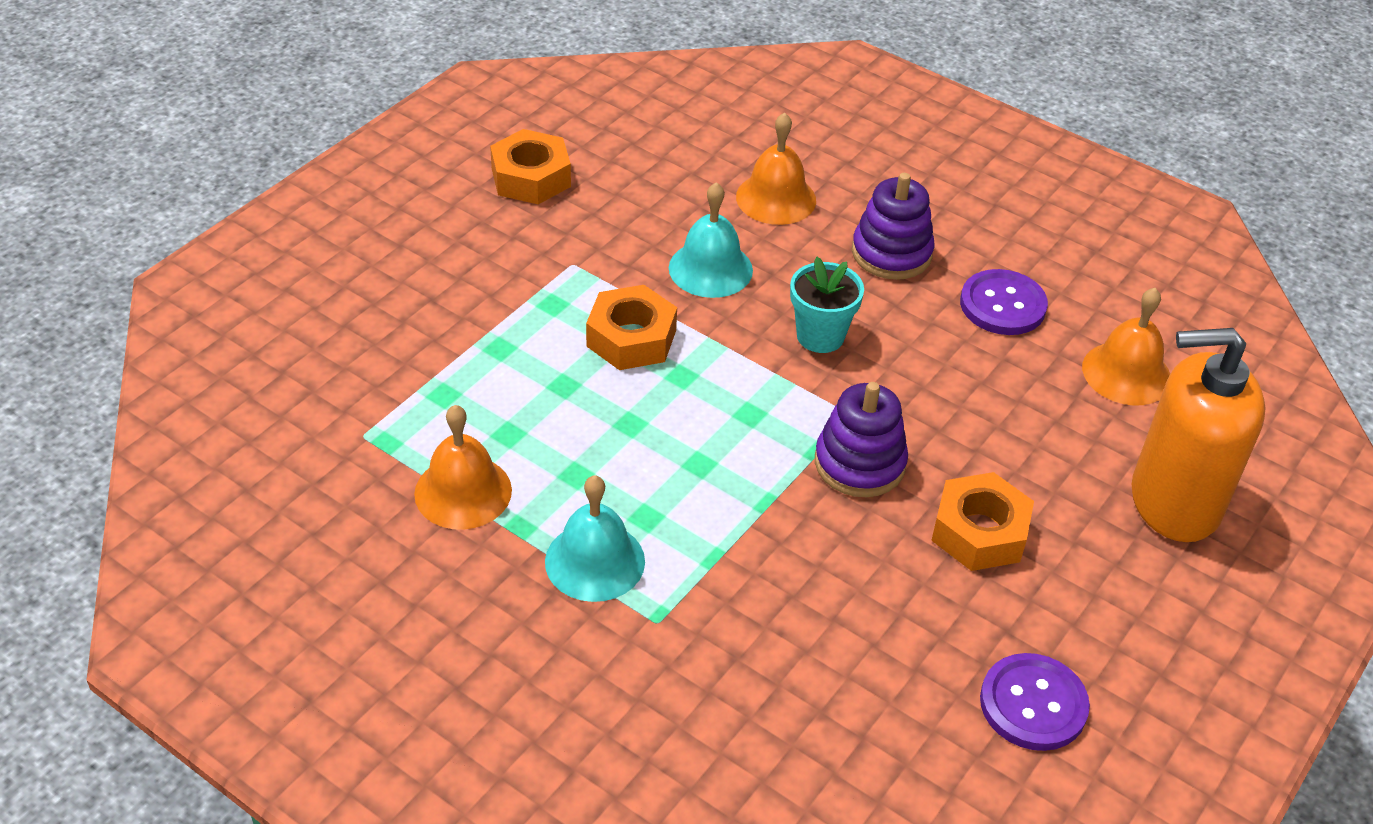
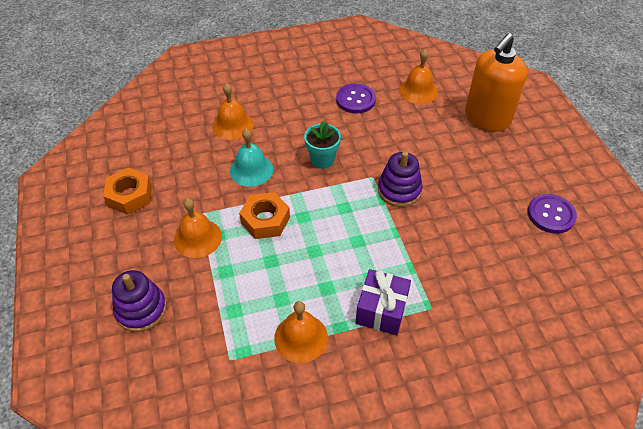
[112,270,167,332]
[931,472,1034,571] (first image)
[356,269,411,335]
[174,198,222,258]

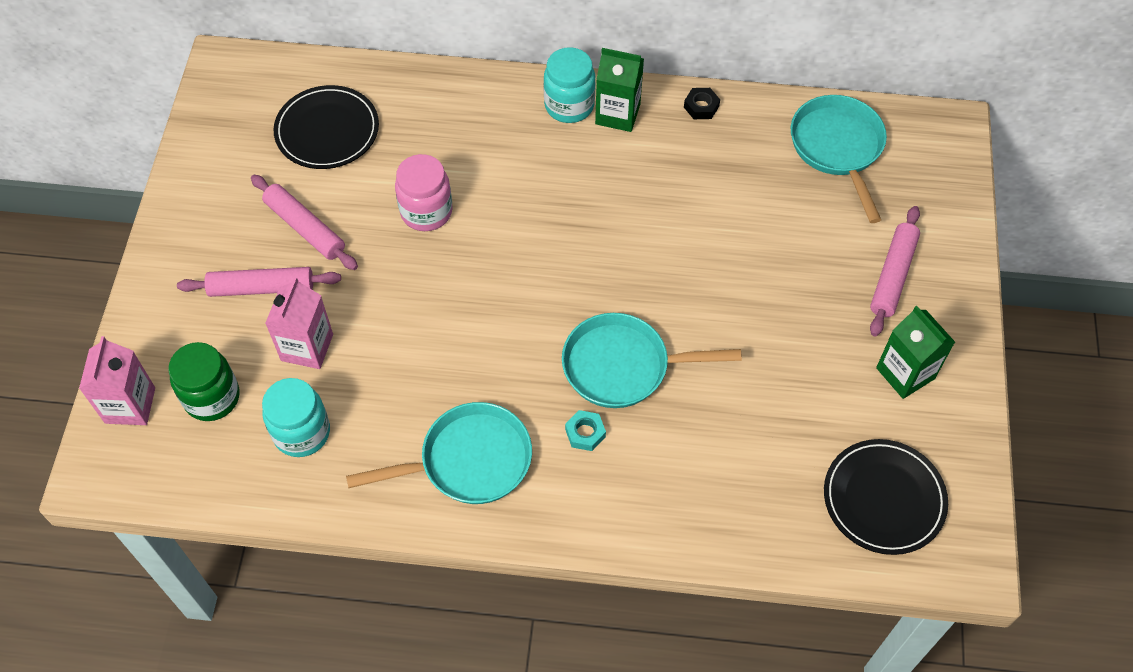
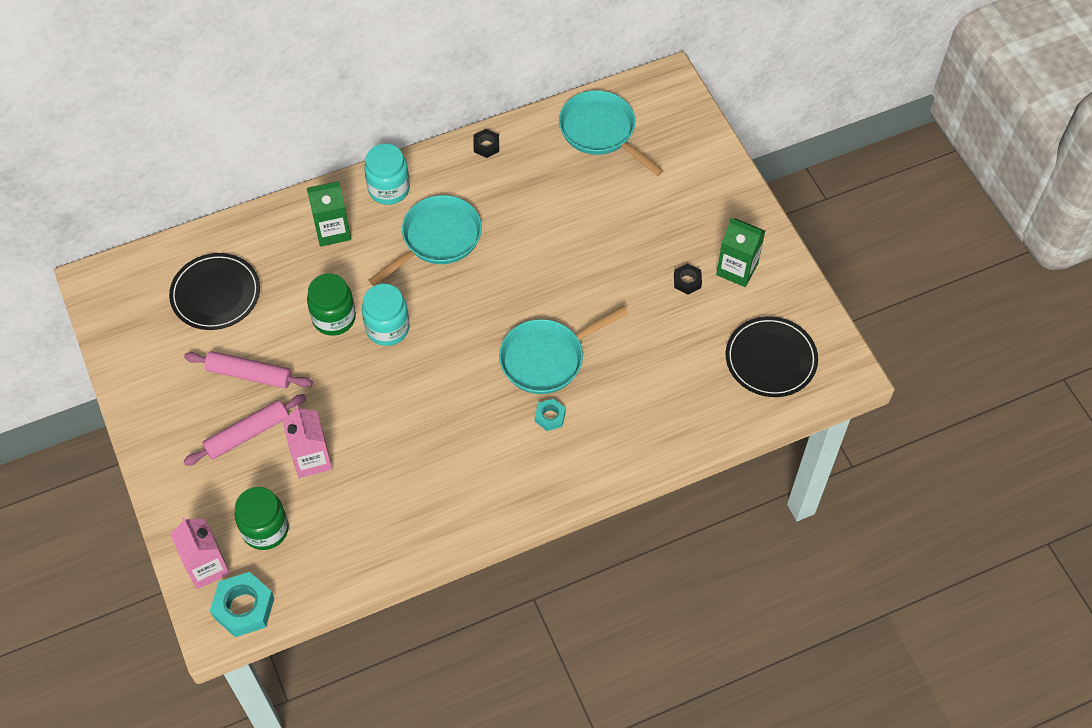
[307,181,351,247]
[307,273,356,336]
[870,206,920,337] (first image)
[362,284,410,346]
[368,195,482,286]
[674,263,702,295]
[210,572,274,637]

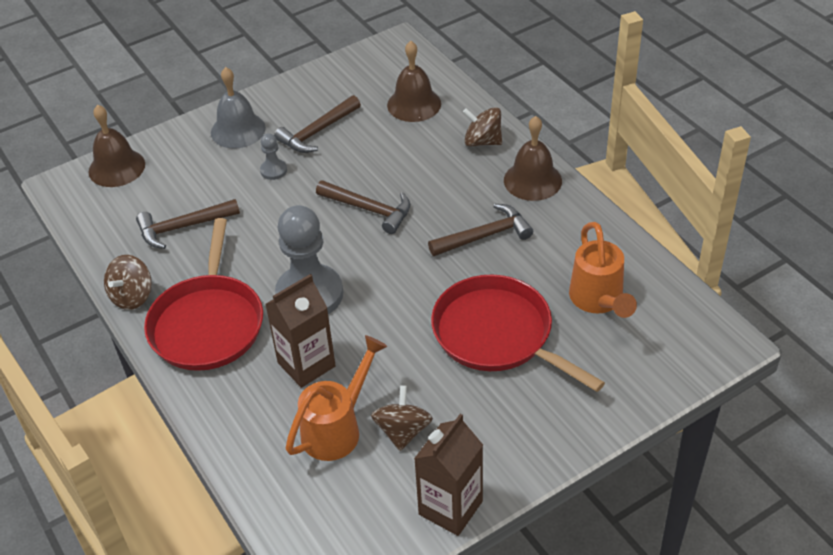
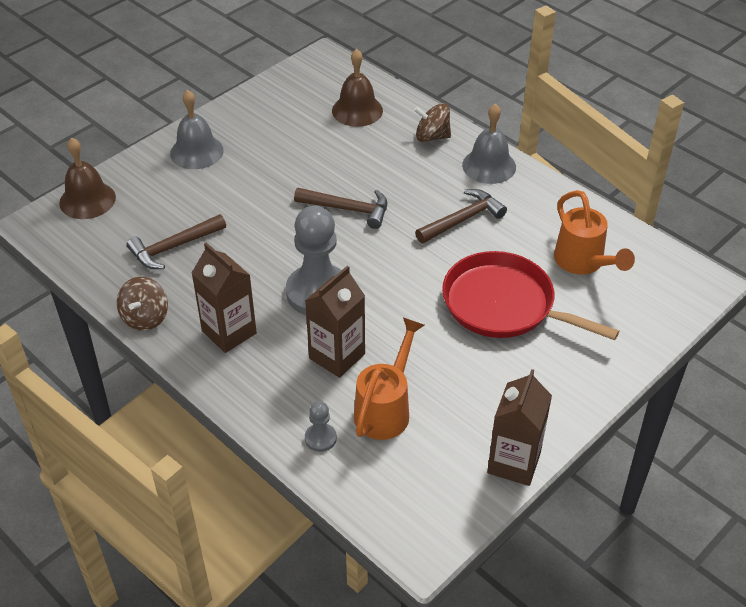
[274,95,361,153] (first image)
[462,104,516,184]
[305,402,337,452]
[192,242,257,353]
[371,385,433,451] (first image)

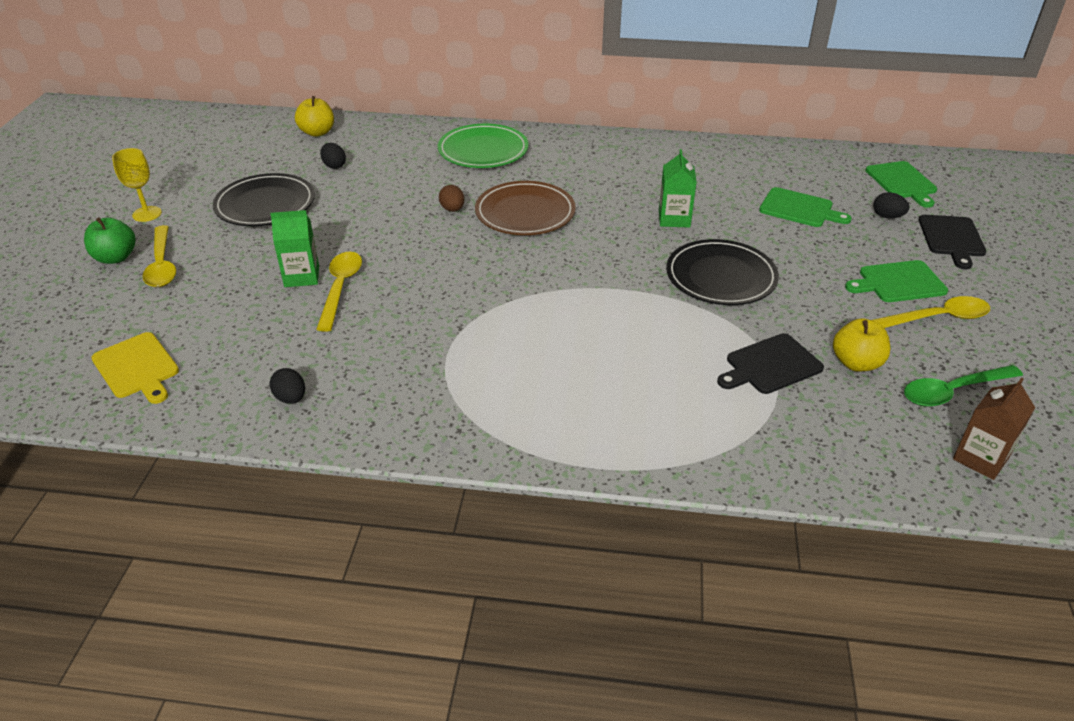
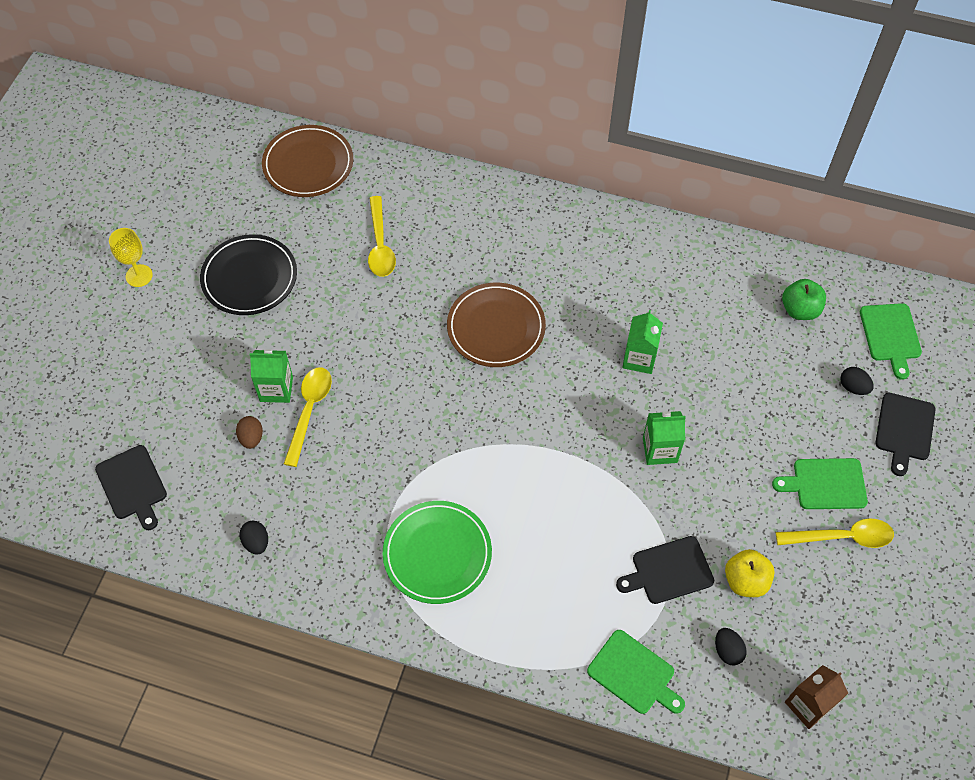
[262,125,353,197]
[383,501,492,604]
[715,628,747,665]
[236,416,263,449]
[587,630,685,714]
[782,279,826,320]
[368,196,396,277]
[643,411,686,465]
[95,445,167,530]
[904,365,1023,407] (first image)

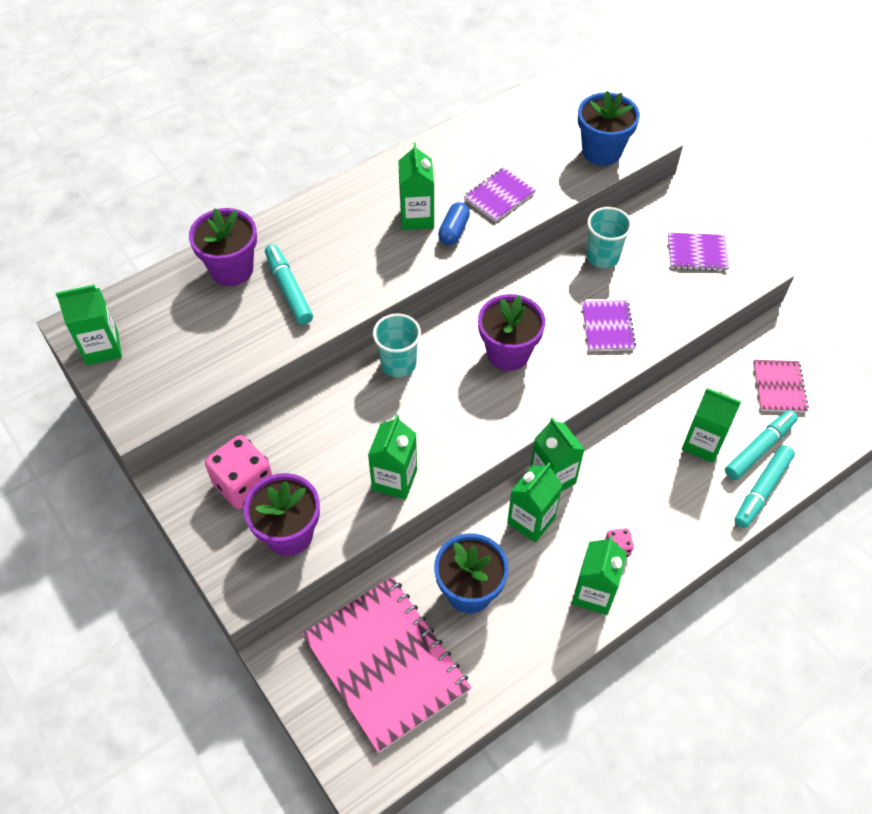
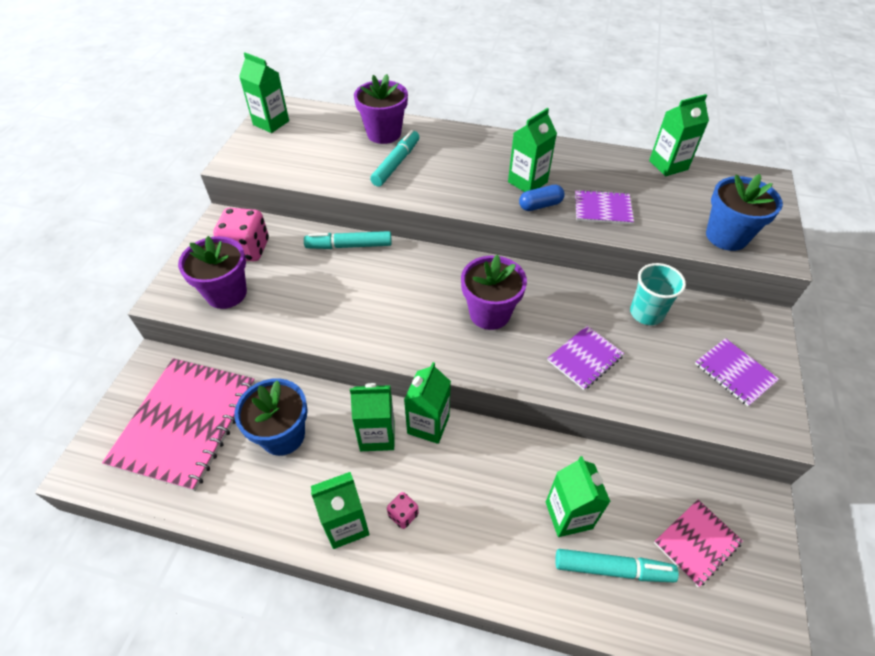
[373,313,421,377] (first image)
[649,94,709,176]
[304,231,392,249]

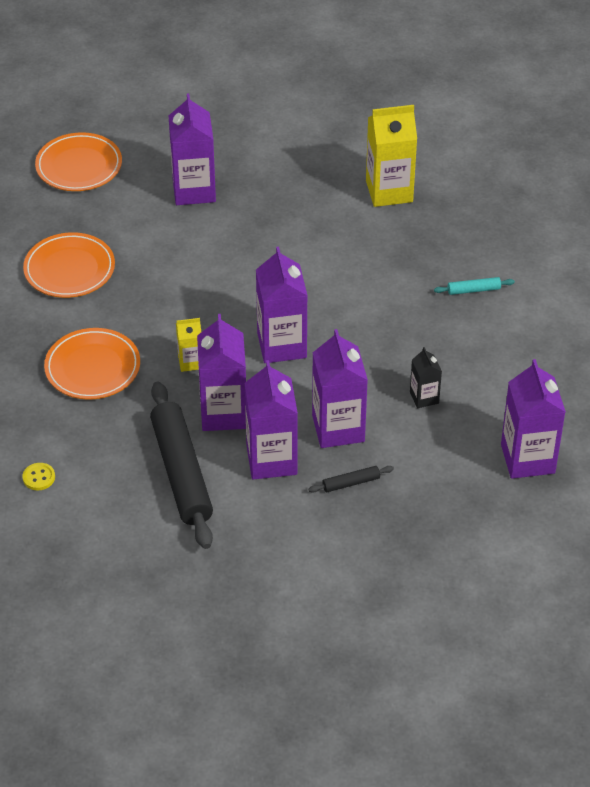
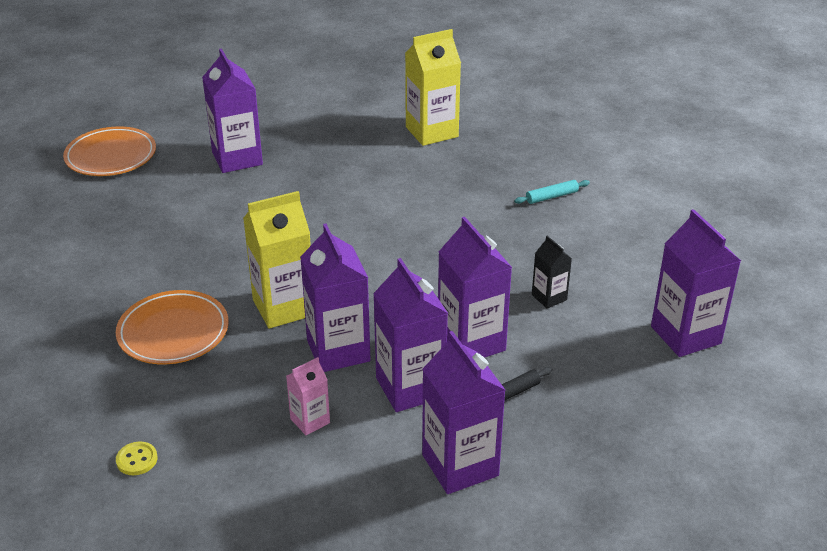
[23,232,115,298] (first image)
[422,331,505,494]
[243,191,311,329]
[286,357,330,435]

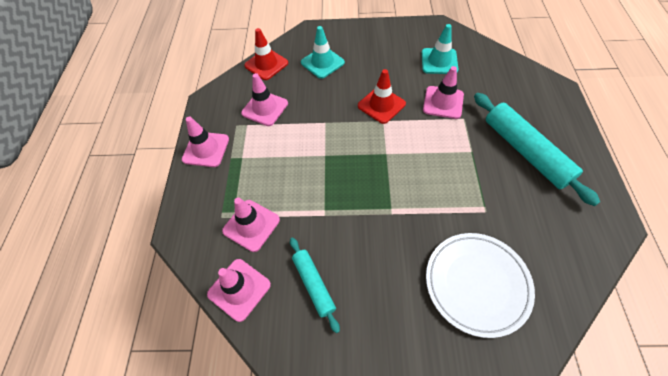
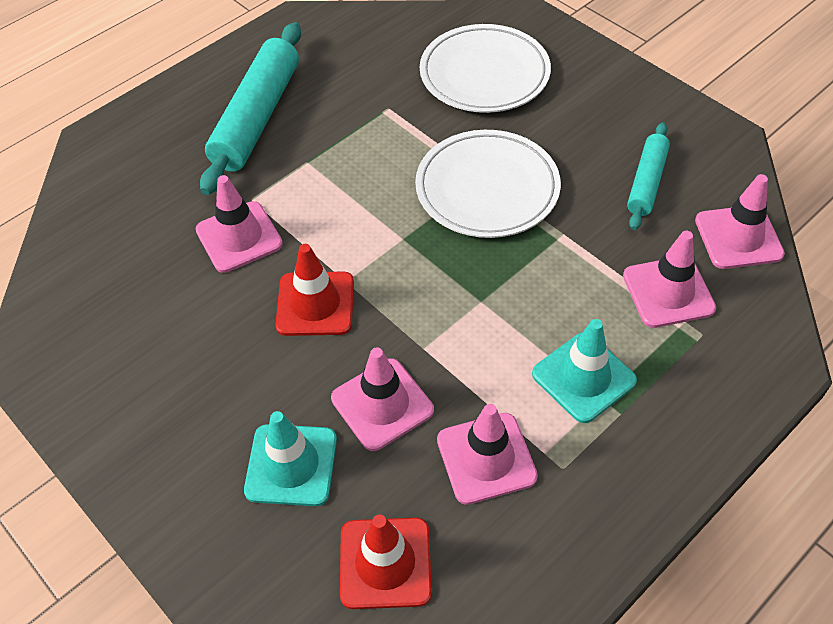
[532,319,637,423]
[331,348,434,451]
[415,130,561,238]

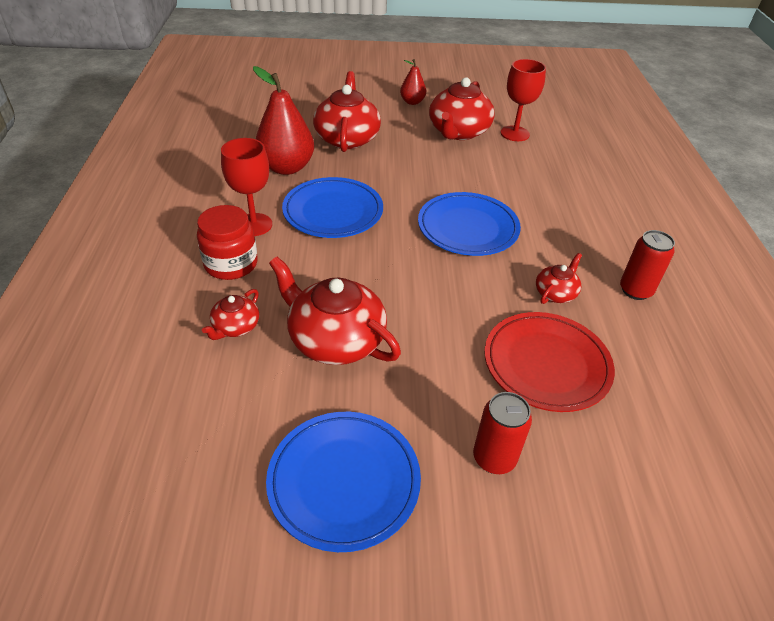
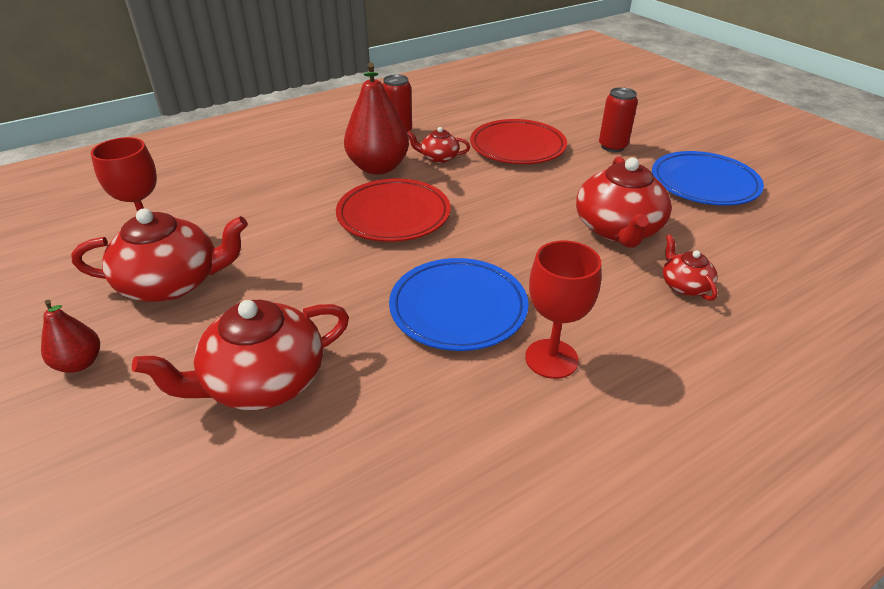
[344,62,409,175]
[336,179,451,242]
[197,205,258,280] (first image)
[663,234,718,301]

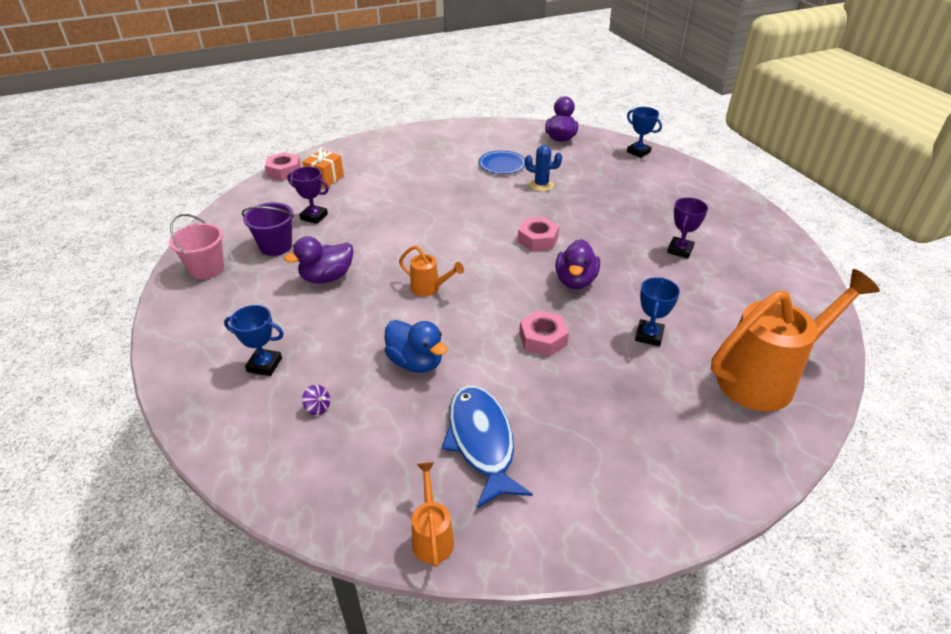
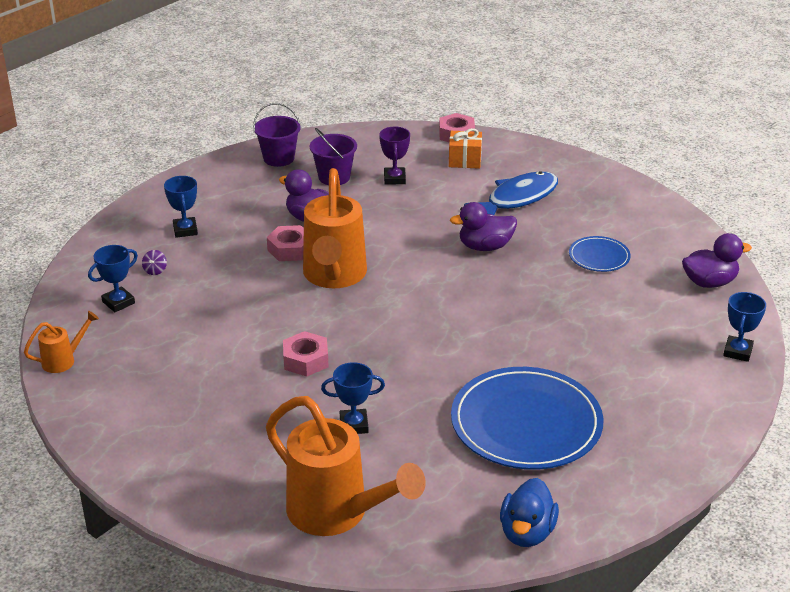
[525,145,562,191] (first image)
[451,367,604,470]
[253,103,301,167]
[267,225,304,261]
[450,202,517,251]
[303,168,367,288]
[500,478,559,547]
[464,171,558,215]
[88,245,138,312]

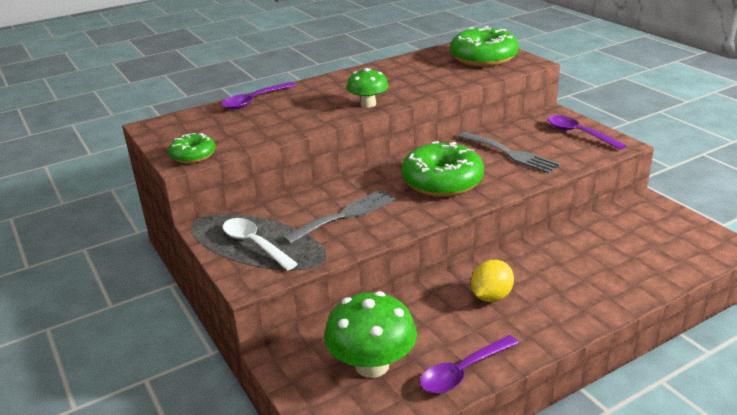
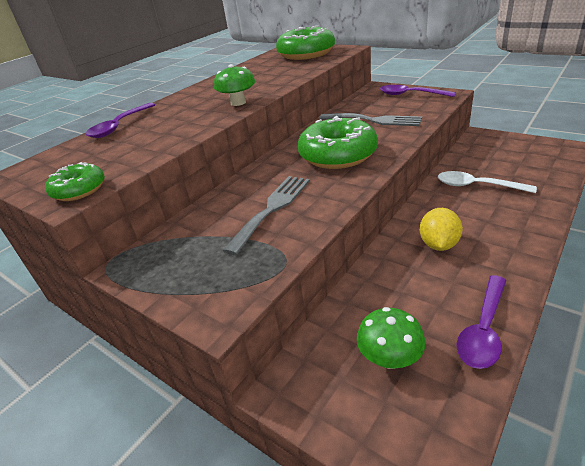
[438,171,537,193]
[357,307,426,369]

